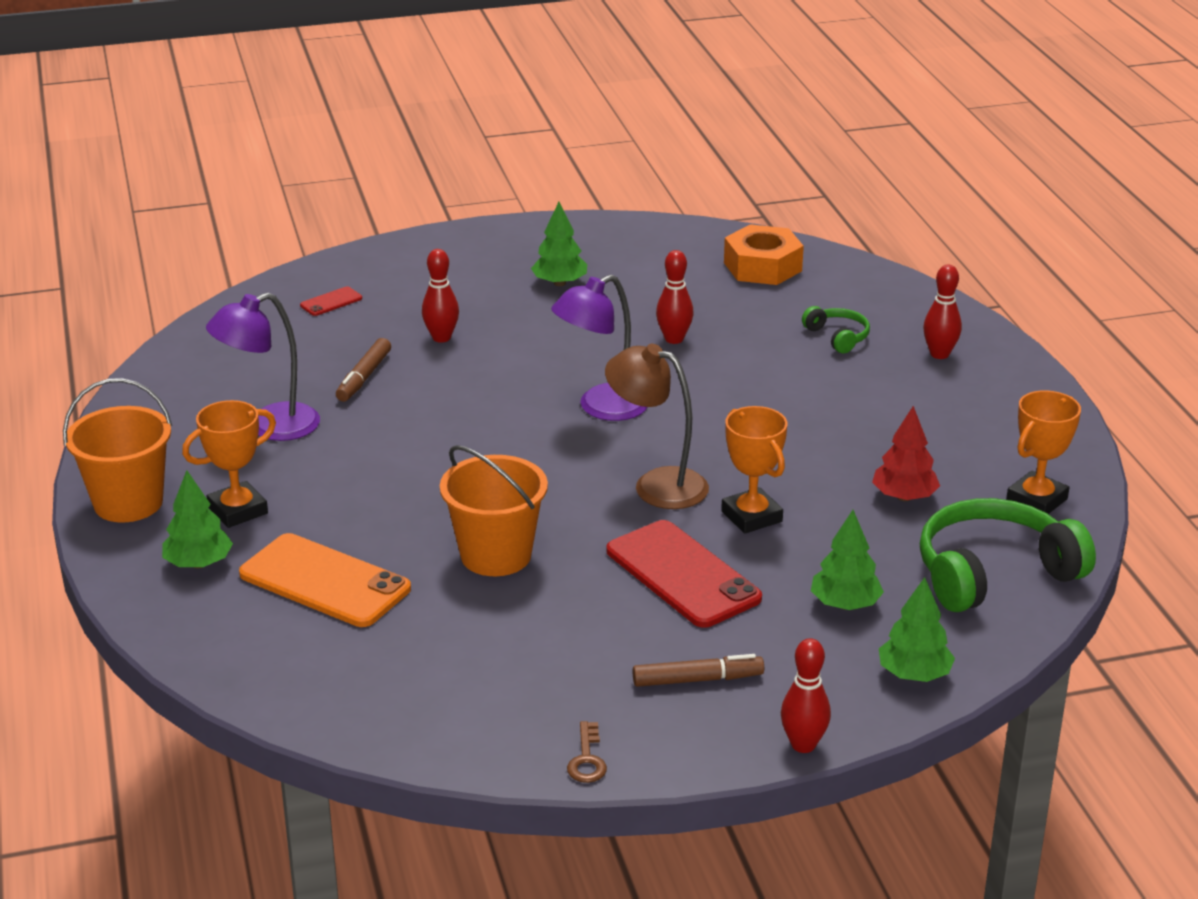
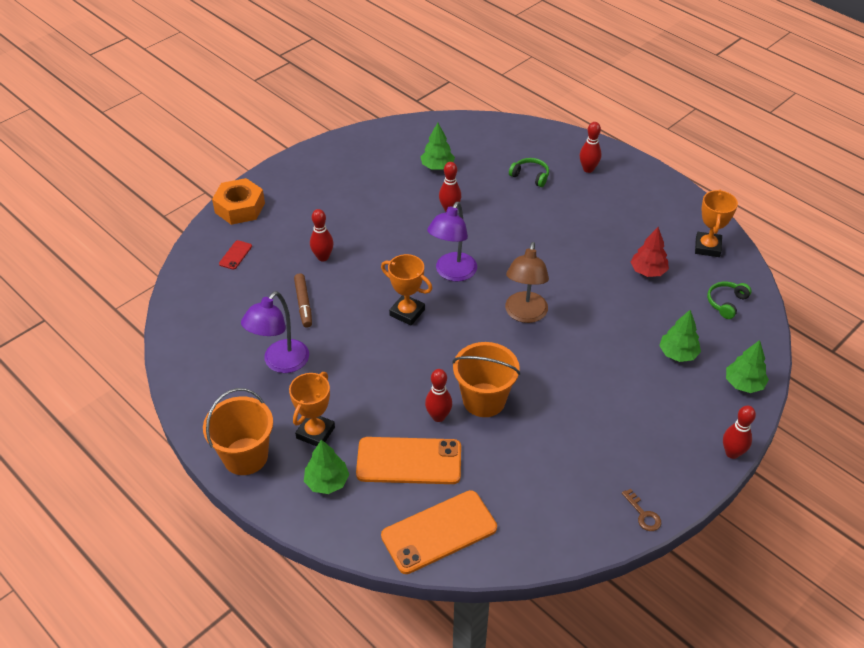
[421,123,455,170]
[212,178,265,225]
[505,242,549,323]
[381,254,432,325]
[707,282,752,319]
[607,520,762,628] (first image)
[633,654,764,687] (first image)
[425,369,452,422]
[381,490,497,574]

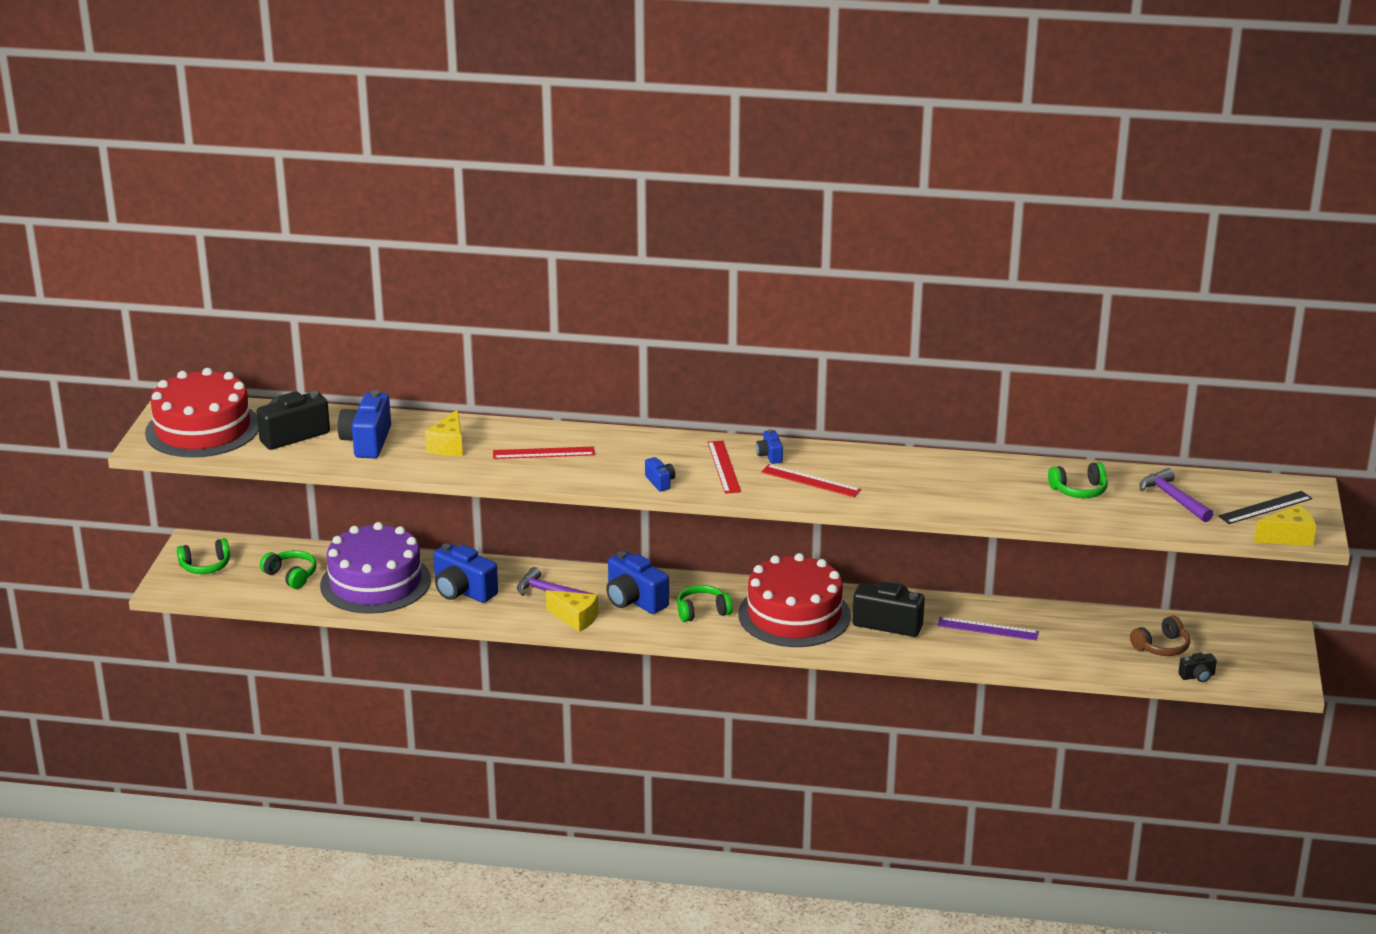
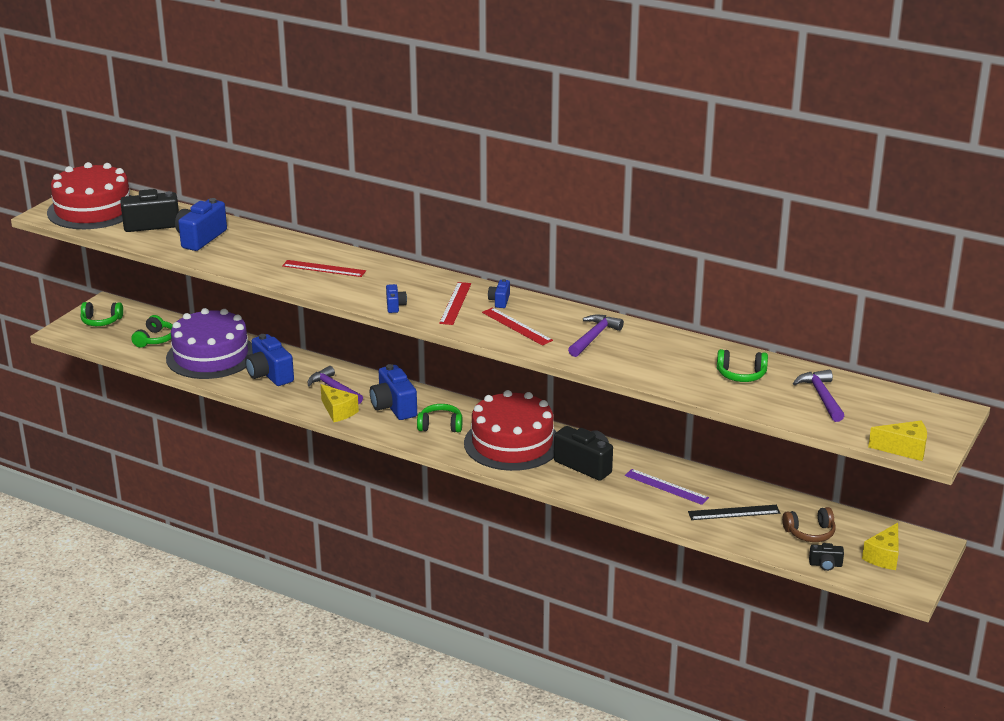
[862,523,899,570]
[688,505,780,520]
[131,315,173,348]
[568,315,624,357]

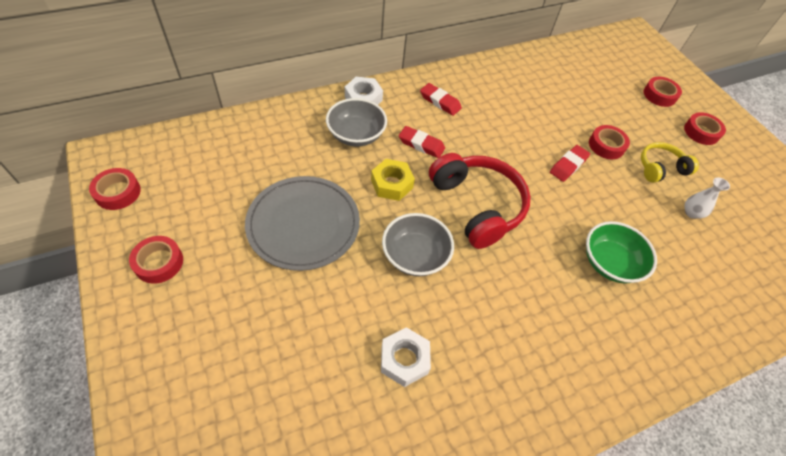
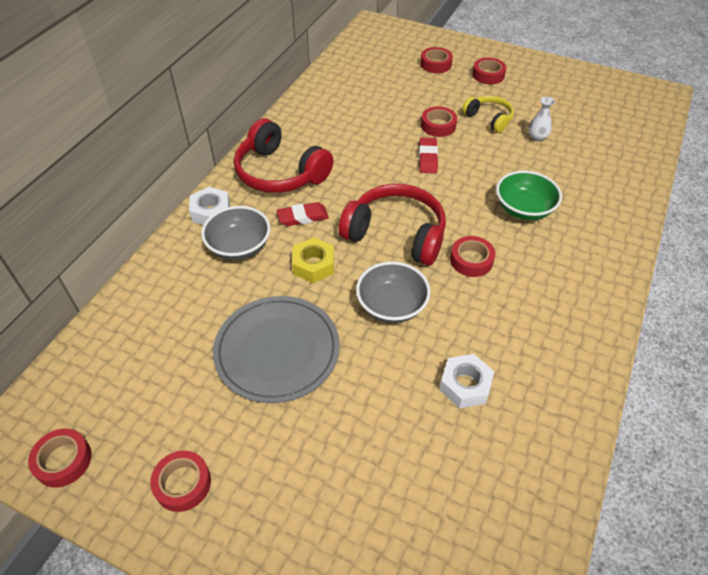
[234,118,333,193]
[462,96,514,133]
[450,236,495,277]

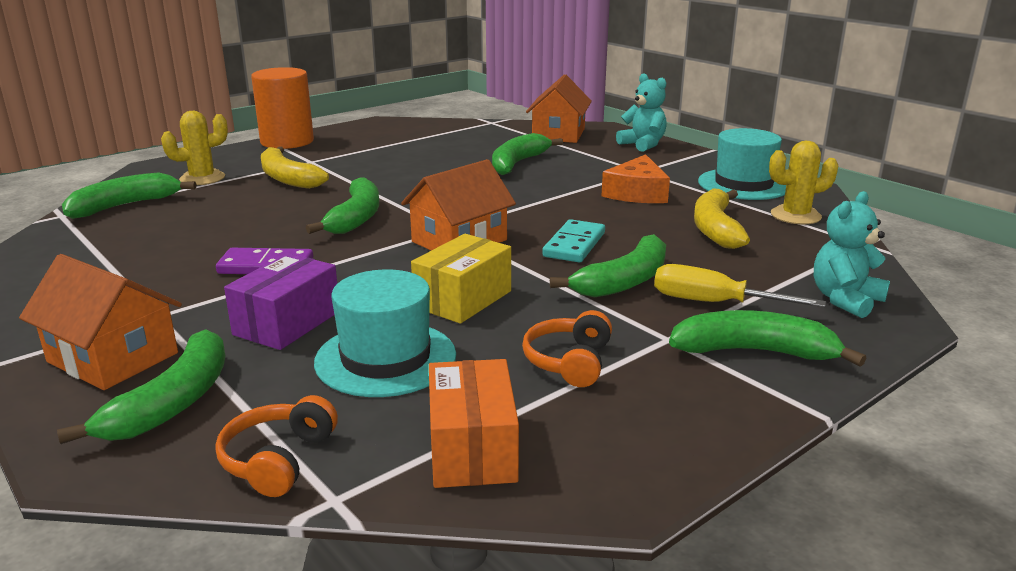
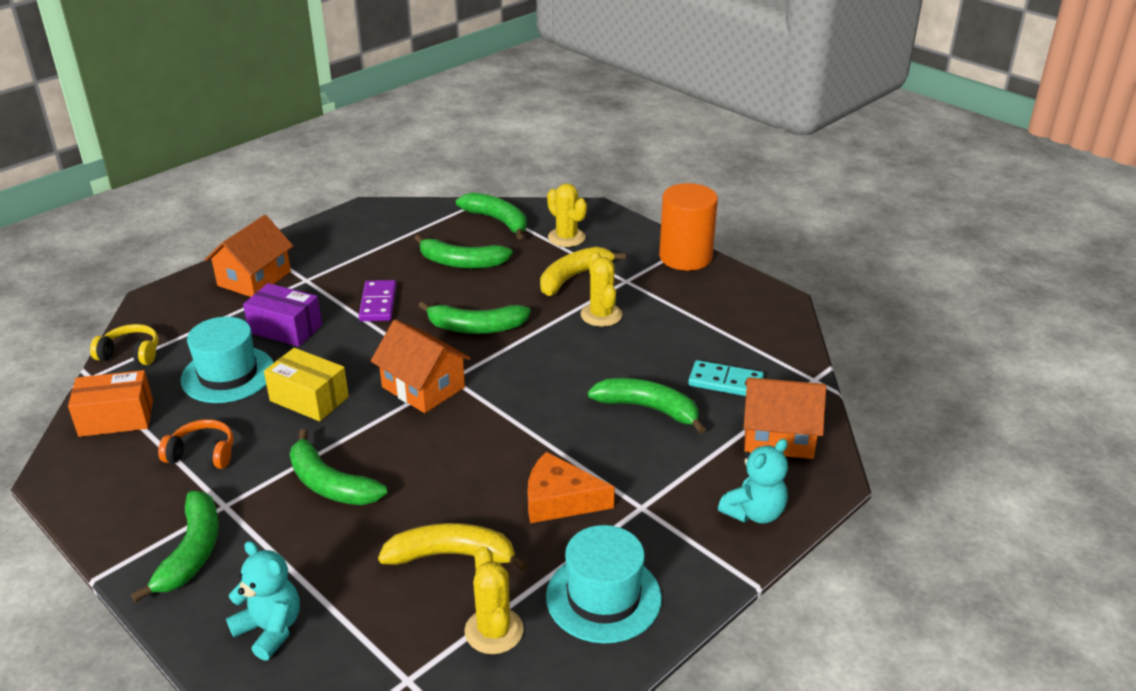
[688,360,764,396]
[654,264,826,307] (first image)
[414,235,513,269]
[90,324,159,365]
[581,251,623,327]

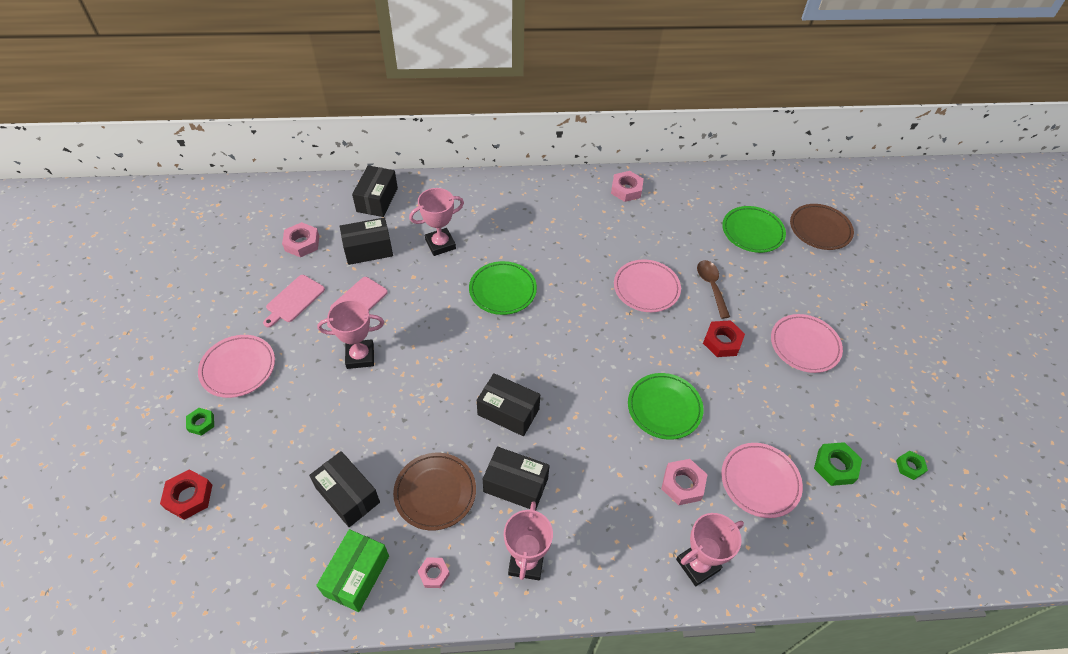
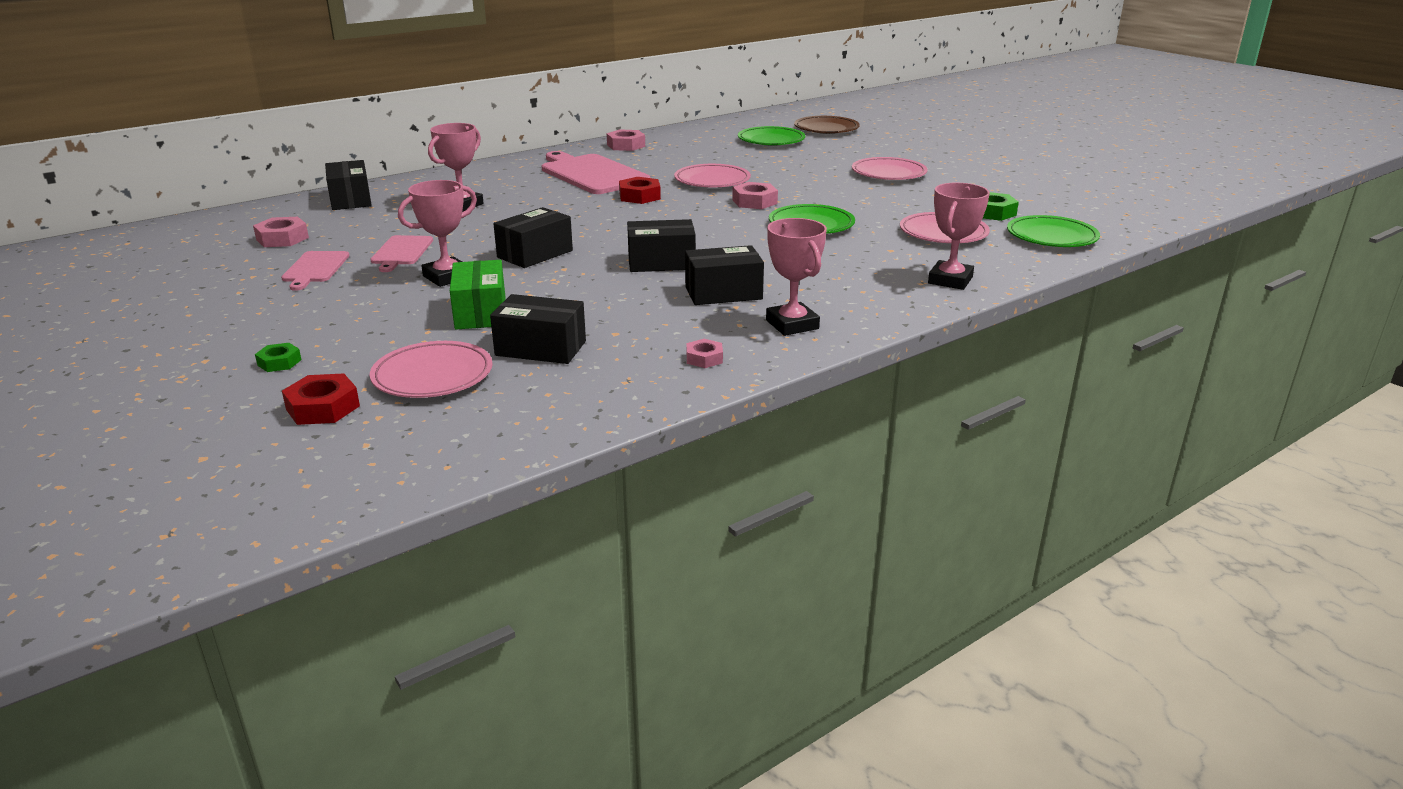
[493,207,573,268]
[697,260,730,319] (first image)
[1007,215,1100,247]
[619,177,661,204]
[369,341,493,398]
[896,451,928,480] (first image)
[393,453,476,531] (first image)
[732,182,778,209]
[450,260,505,330]
[542,151,650,194]

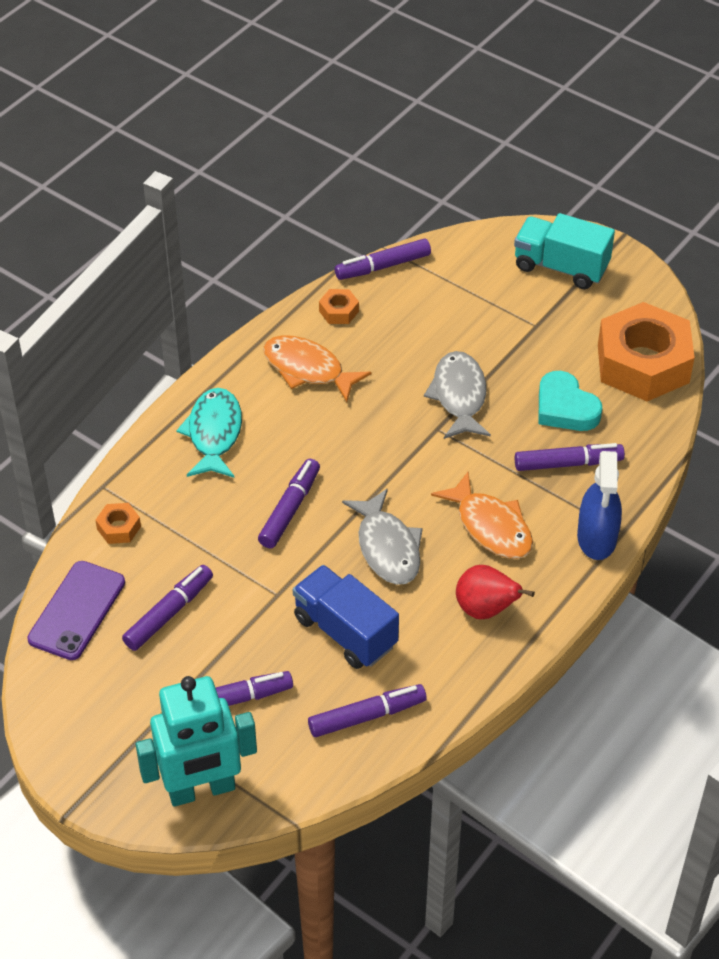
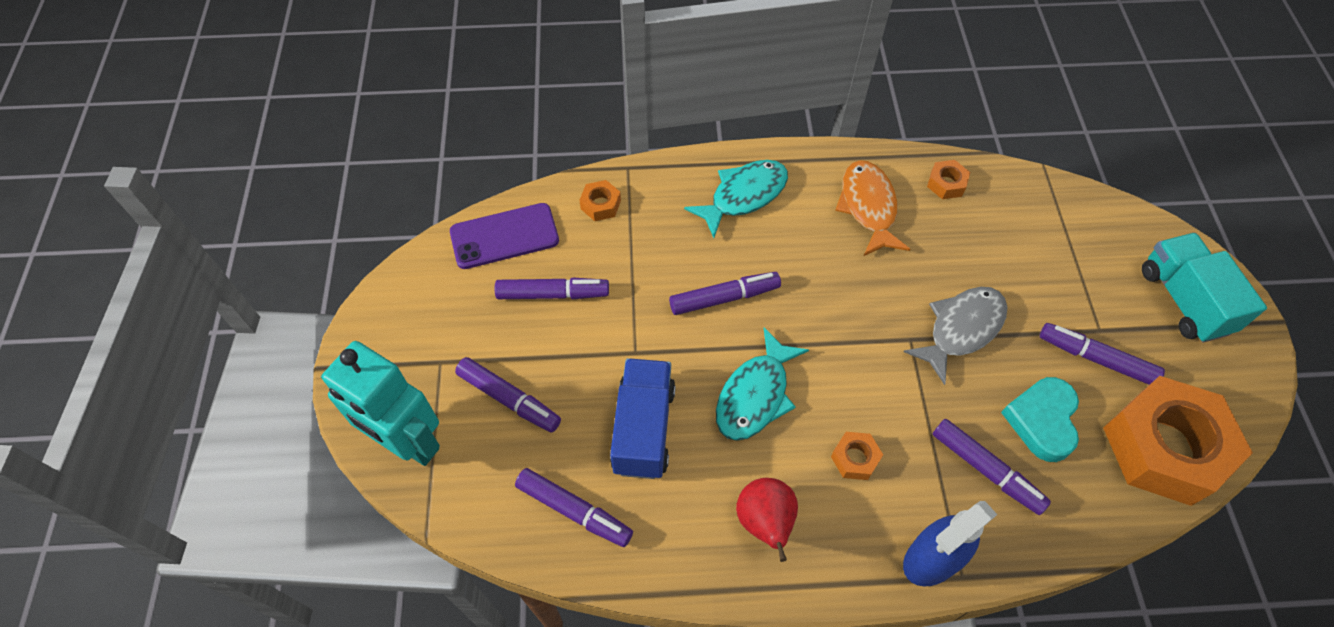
[1040,323,1165,385]
[831,432,883,480]
[716,327,809,441]

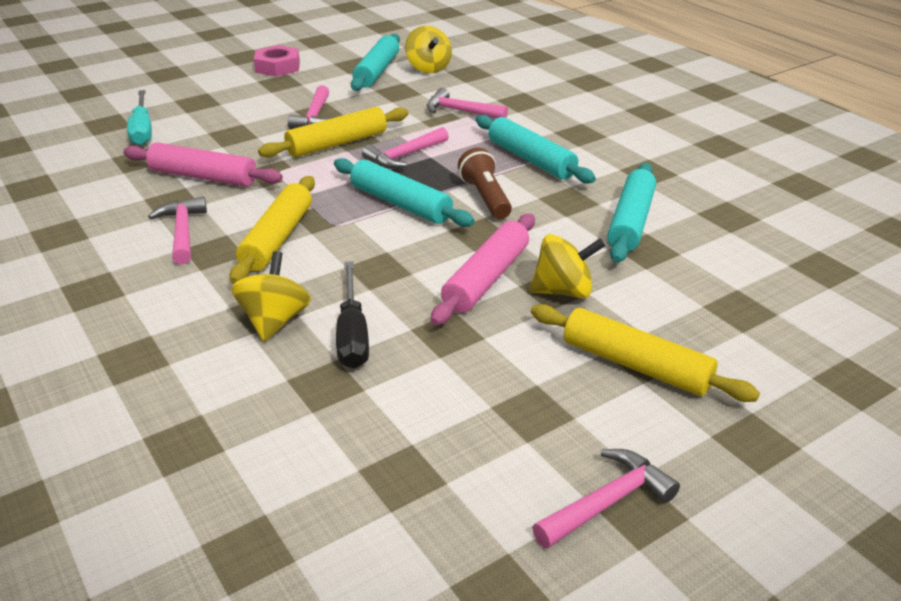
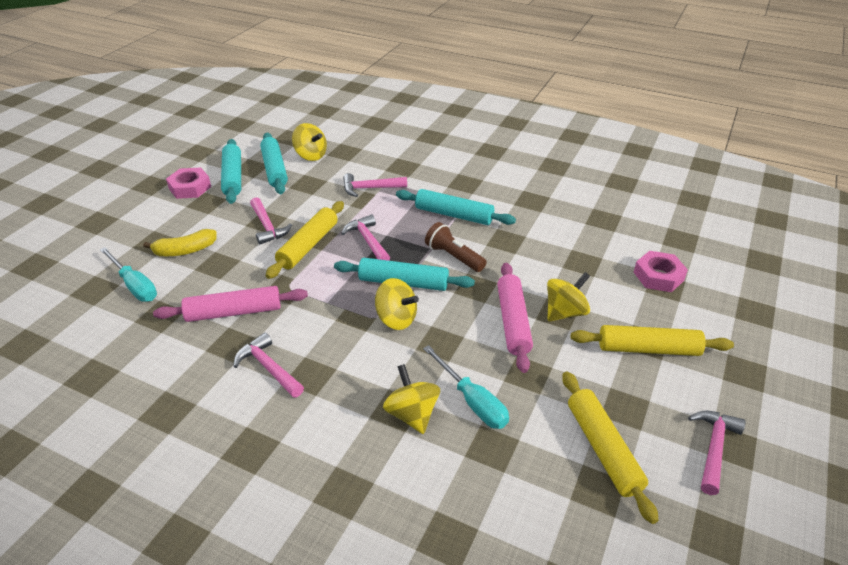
[341,214,390,261]
[221,139,241,204]
[562,371,658,524]
[423,345,509,429]
[143,229,217,256]
[634,251,688,292]
[375,278,419,330]

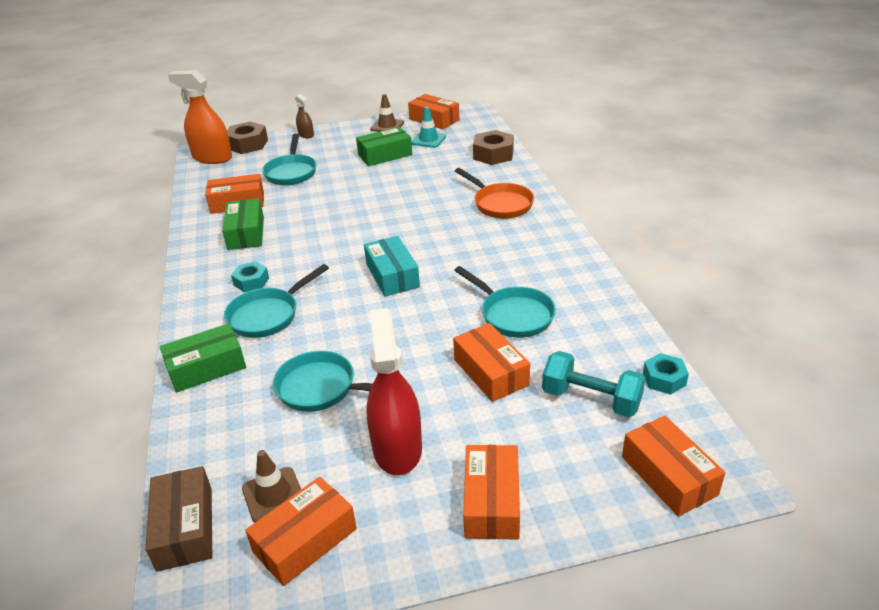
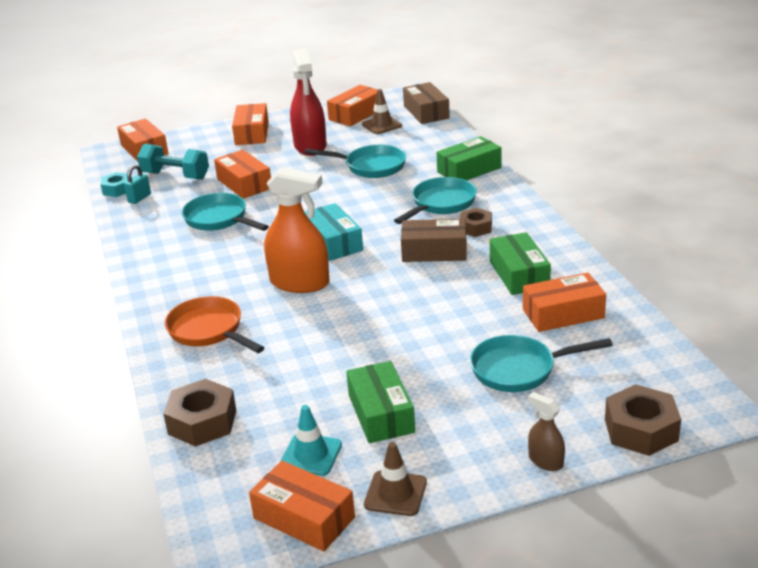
[264,167,329,293]
[346,361,415,443]
[470,335,613,392]
[460,208,492,237]
[124,165,151,204]
[401,219,467,262]

